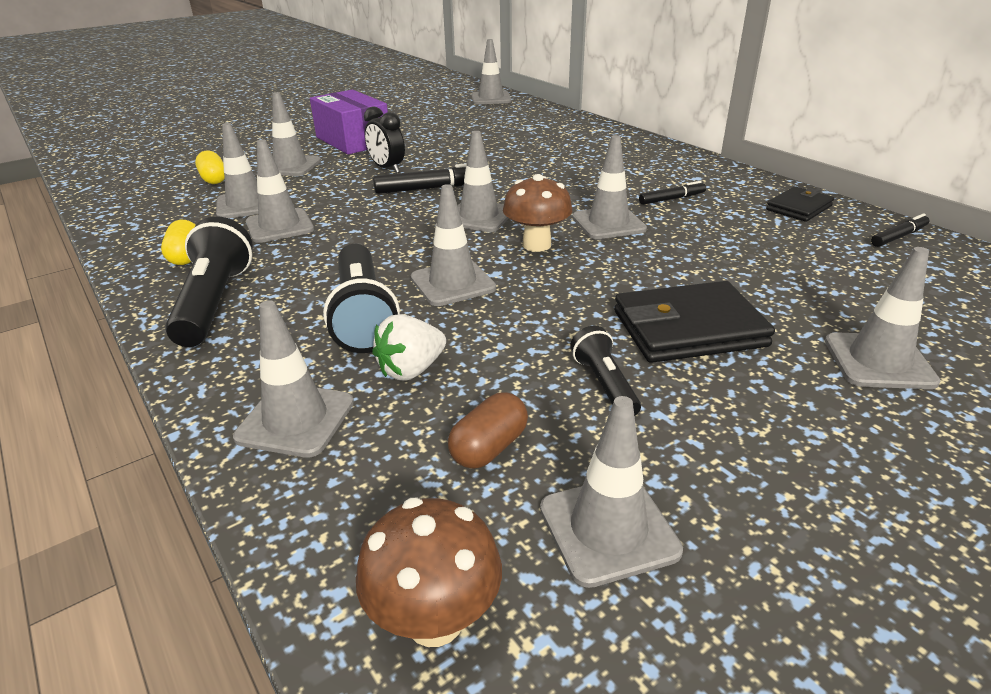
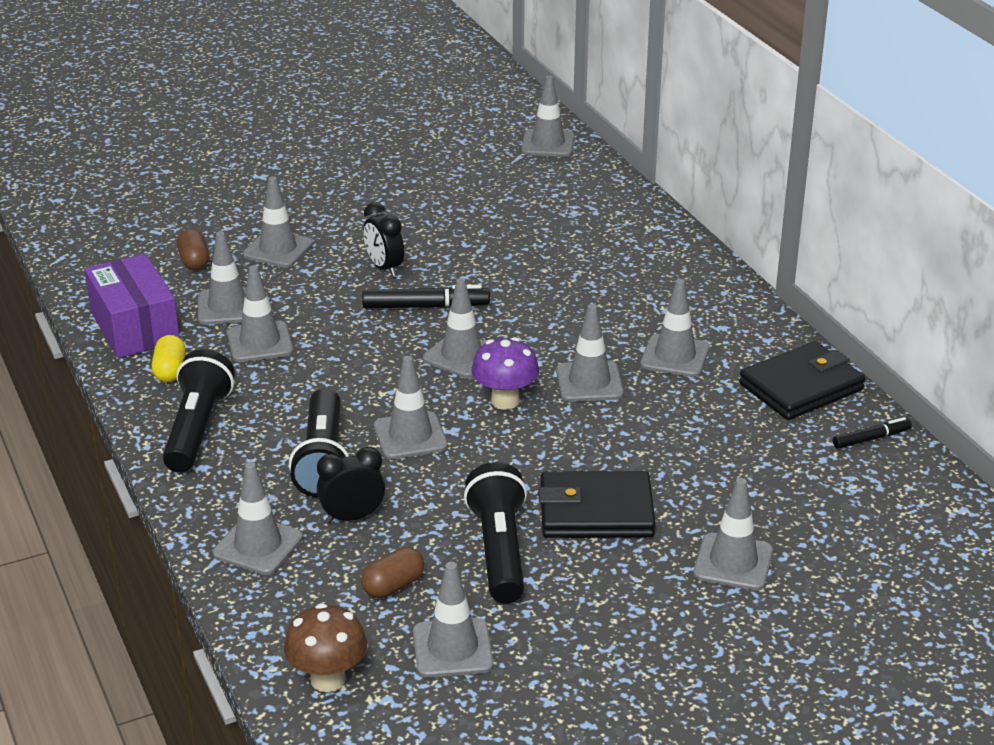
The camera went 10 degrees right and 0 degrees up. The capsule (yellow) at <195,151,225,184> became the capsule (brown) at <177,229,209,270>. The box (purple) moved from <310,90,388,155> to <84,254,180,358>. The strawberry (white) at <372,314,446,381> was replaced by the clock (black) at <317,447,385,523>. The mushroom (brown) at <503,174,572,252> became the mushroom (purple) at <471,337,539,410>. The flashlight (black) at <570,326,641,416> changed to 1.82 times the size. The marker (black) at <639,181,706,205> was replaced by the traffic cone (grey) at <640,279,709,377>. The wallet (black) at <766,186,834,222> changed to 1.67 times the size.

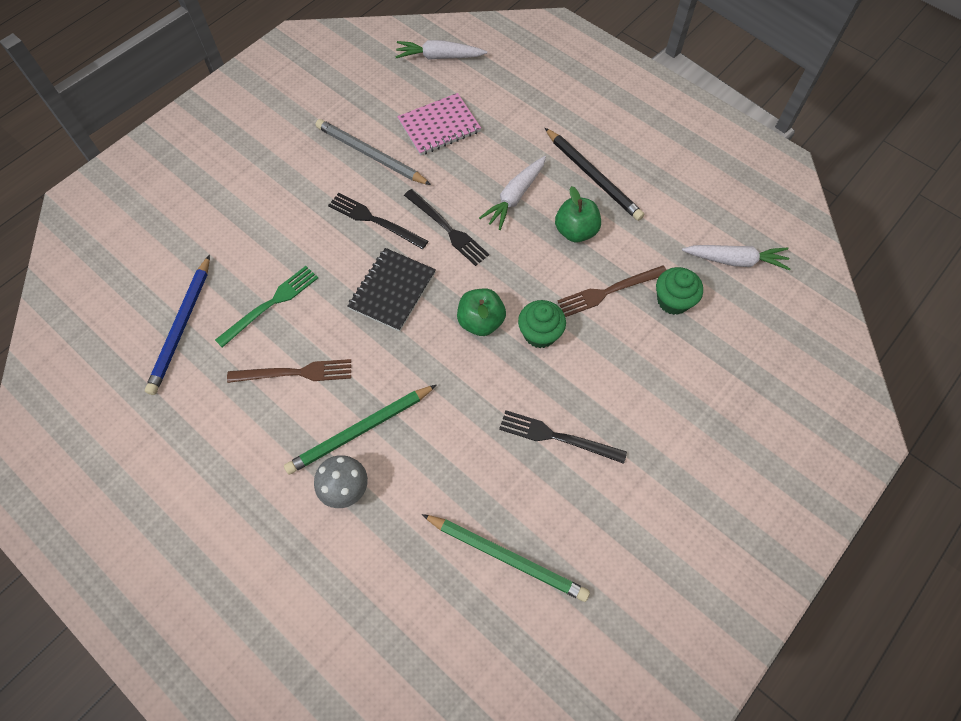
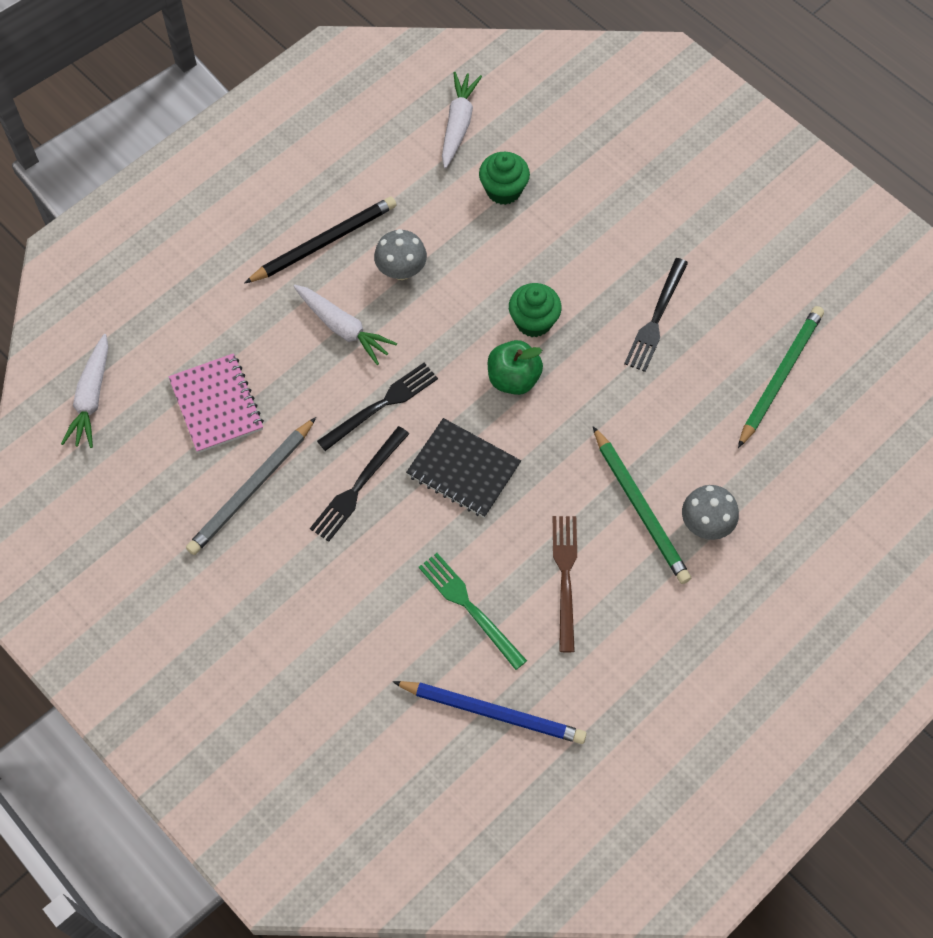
The camera went 85 degrees left and 0 degrees up. The apple (green) at <555,186,601,242> was replaced by the mushroom (grey) at <374,229,427,280>. The fork (brown) at <557,265,666,317> disappeared.

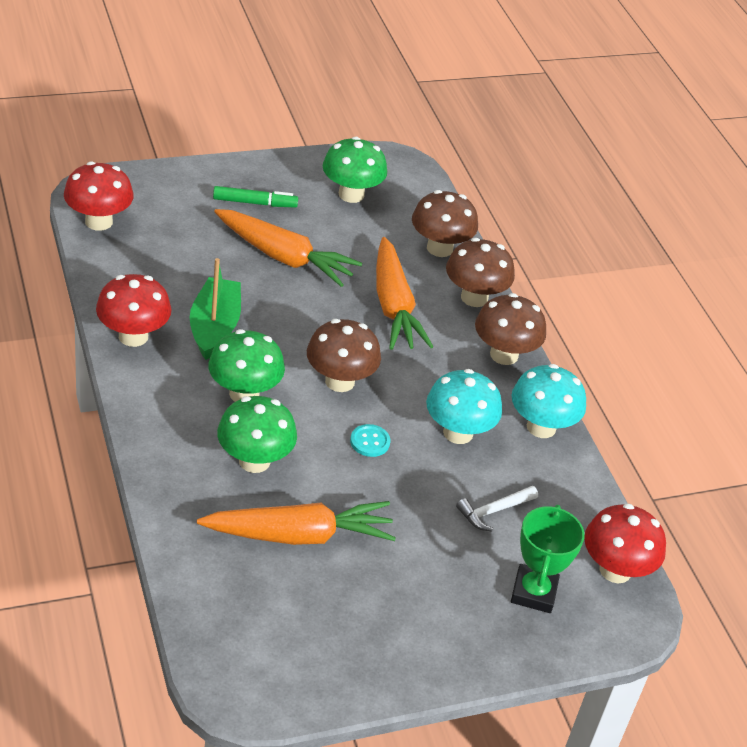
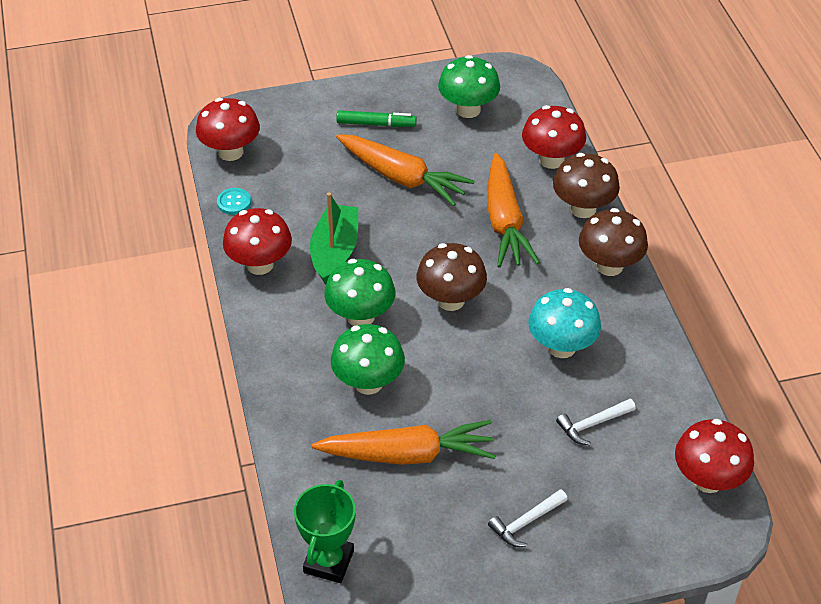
The camera went 10 degrees right and 5 degrees up. The button (turquoise) moved from <350,424,390,457> to <217,188,251,215>. The mushroom (brown) at <412,190,478,257> became the mushroom (red) at <522,105,586,169>. The trophy (green) moved from <511,505,585,613> to <294,480,356,583>. The mushroom (turquoise) at <512,364,586,438> disappeared. The hammer (white) at <488,489,568,547> appeared.

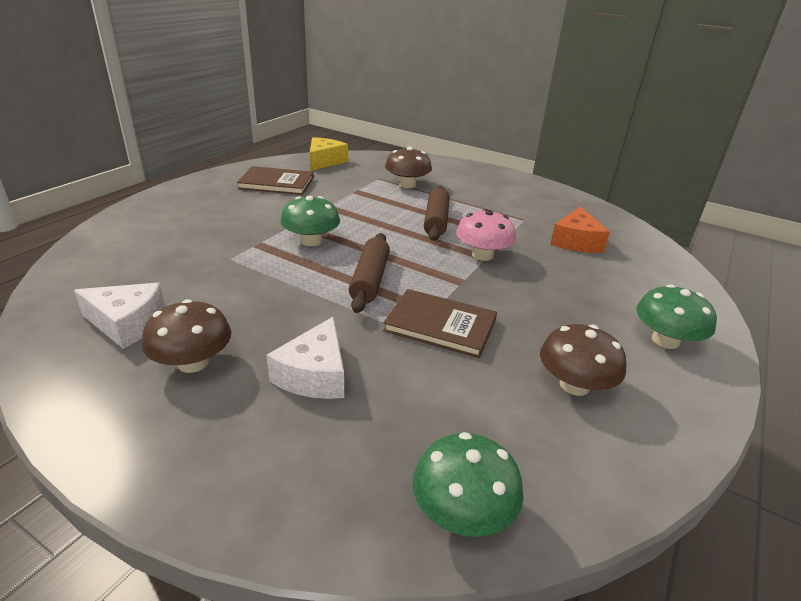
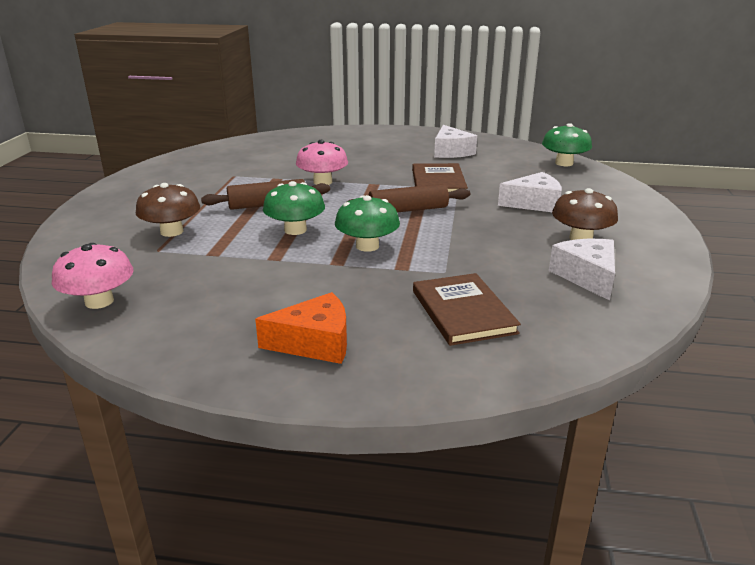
The camera went 110 degrees left and 5 degrees down. The book (brown) moved from <237,166,313,195> to <413,273,521,346>. The cheese (yellow) at <310,137,348,171> was replaced by the mushroom (pink) at <52,243,133,309>. The mushroom (brown) at <540,324,626,396> was replaced by the cheese (white) at <434,125,477,158>. The cheese (orange) moved from <550,206,610,253> to <255,292,347,364>. The mushroom (green) moved from <636,284,717,349> to <263,181,325,235>.

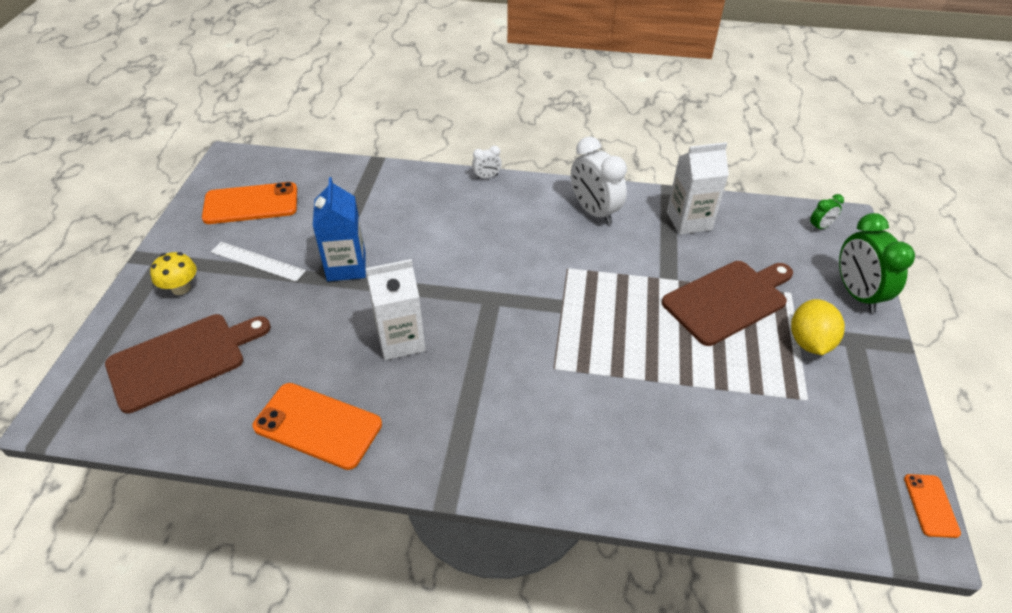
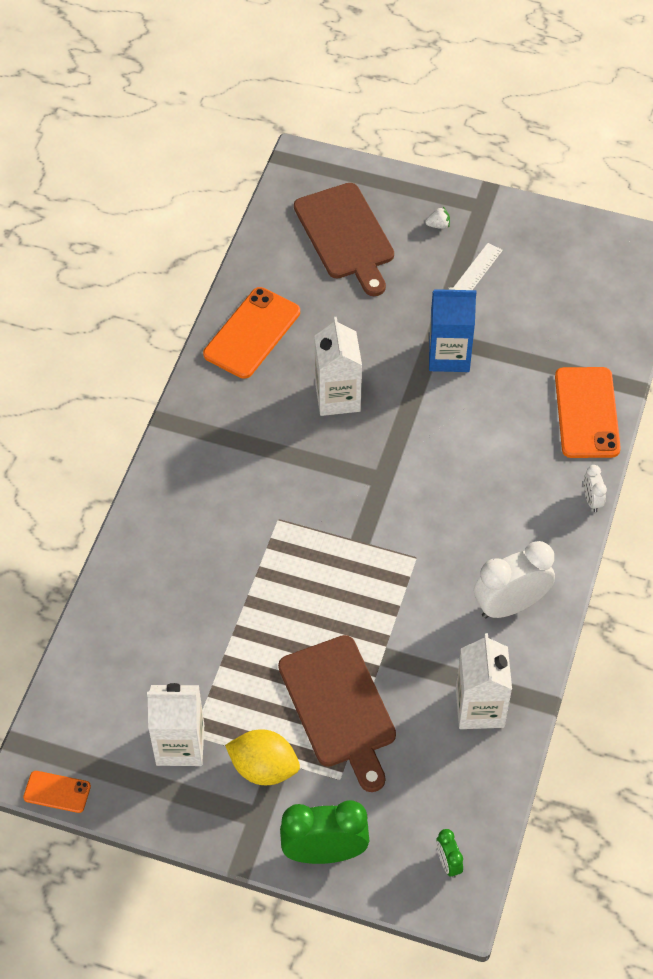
The camera went 100 degrees right and 10 degrees up. The mushroom (yellow) at <150,252,197,295> was replaced by the strawberry (white) at <425,207,450,229>. The phone (orange) moved from <202,182,297,224> to <555,367,621,458>. The carton (white) at <147,683,204,766> appeared.

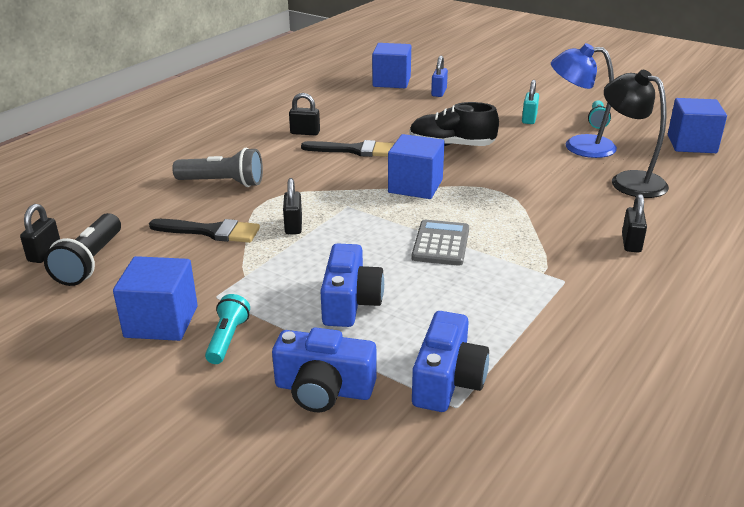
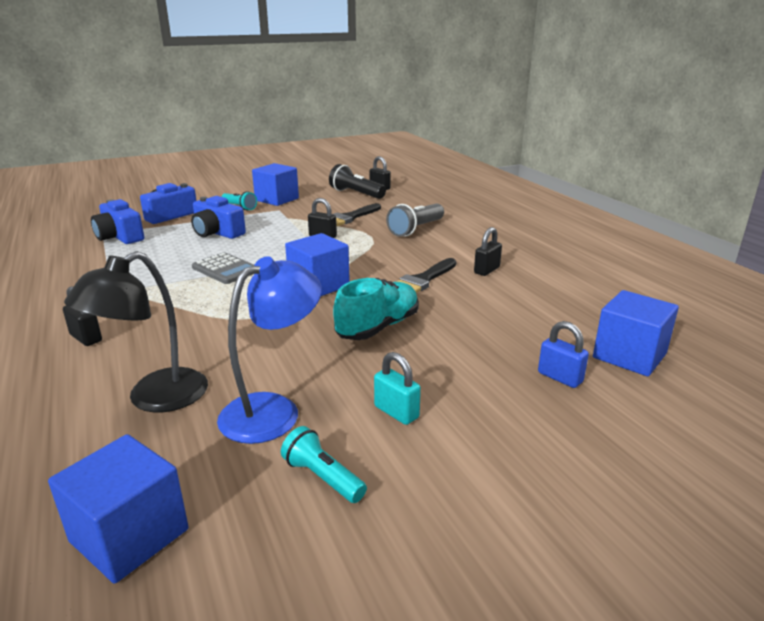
The camera went 120 degrees right and 5 degrees down. The shoe (black) at <409,102,499,146> became the shoe (turquoise) at <333,278,419,340>. The lamp (black) at <604,70,669,198> turned 135 degrees clockwise.

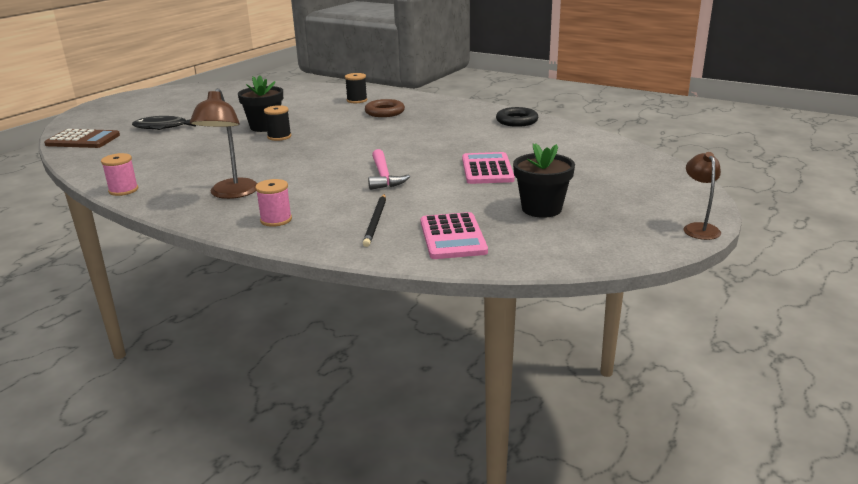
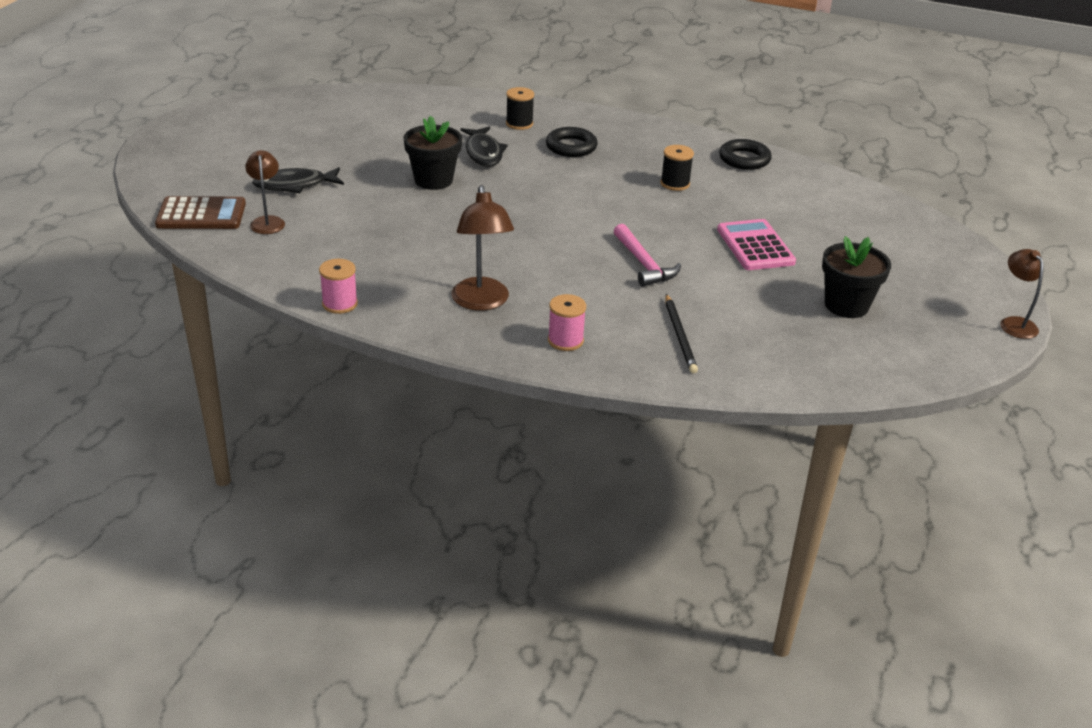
The camera went 15 degrees left and 10 degrees up. The spool (black) moved from <264,105,292,141> to <661,145,694,191>. The ring (brown) at <365,99,405,117> became the ring (black) at <546,127,598,157>. The calculator (pink) at <421,212,488,259> disappeared. The lamp (brown) at <245,150,285,234> appeared. The fish (black) at <460,126,508,167> appeared.

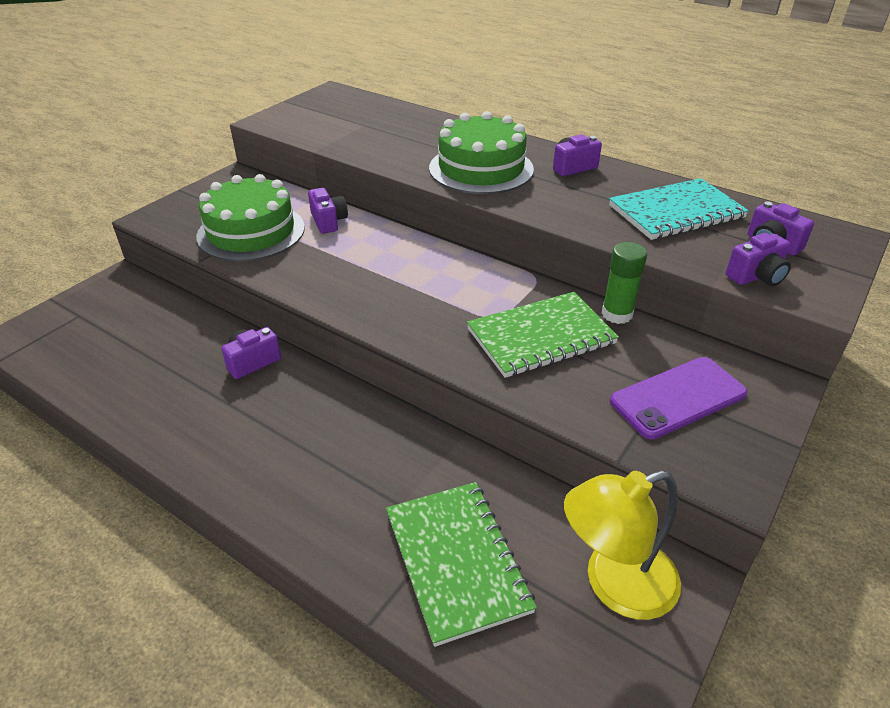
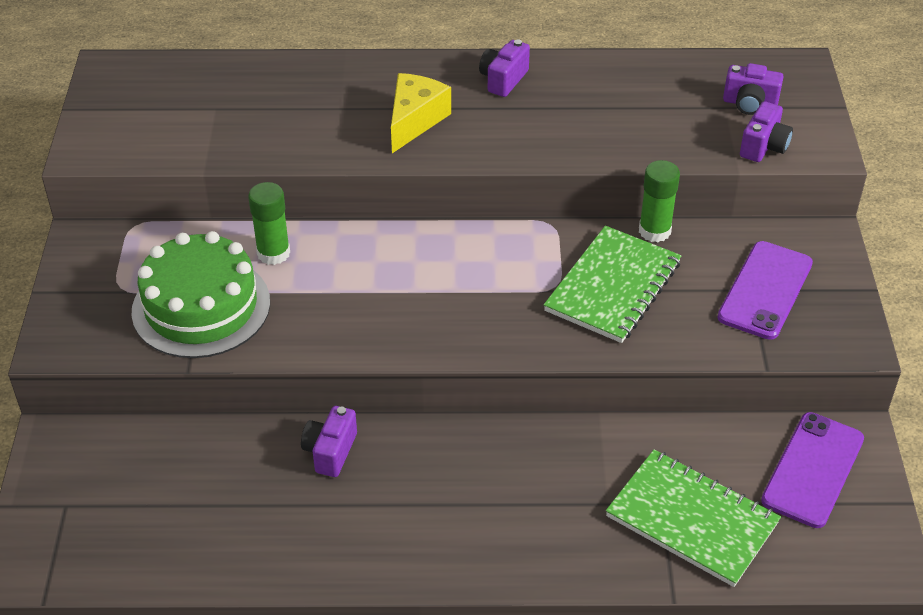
The camera went 35 degrees left and 5 degrees up. The camera (purple) at <308,188,348,234> was replaced by the glue stick (green) at <248,182,290,265>. The cake (green) at <429,111,534,194> was replaced by the cheese (yellow) at <391,73,451,153>. The lamp (yellow) at <564,470,681,620> was replaced by the phone (purple) at <761,412,864,528>. The notebook (turquoise) at <609,178,749,240> disappeared.

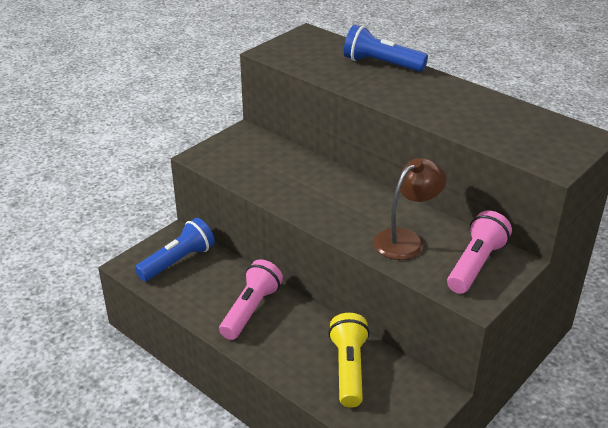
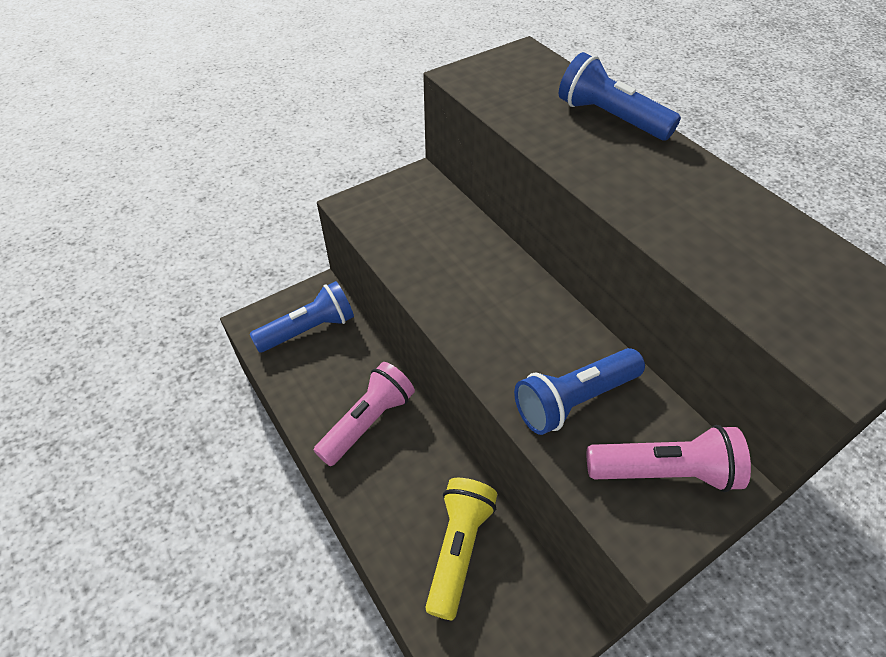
The camera went 15 degrees right and 15 degrees up. The lamp (brown) at <373,158,446,260> was replaced by the flashlight (blue) at <514,348,645,435>. The flashlight (pink) at <447,211,512,294> turned 45 degrees clockwise.

